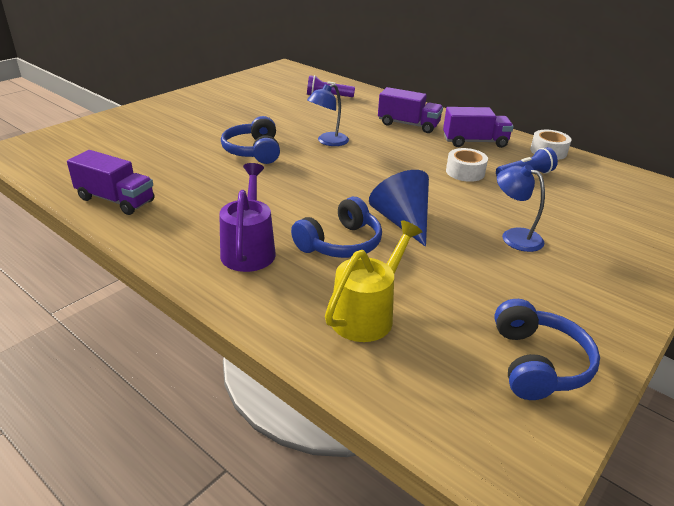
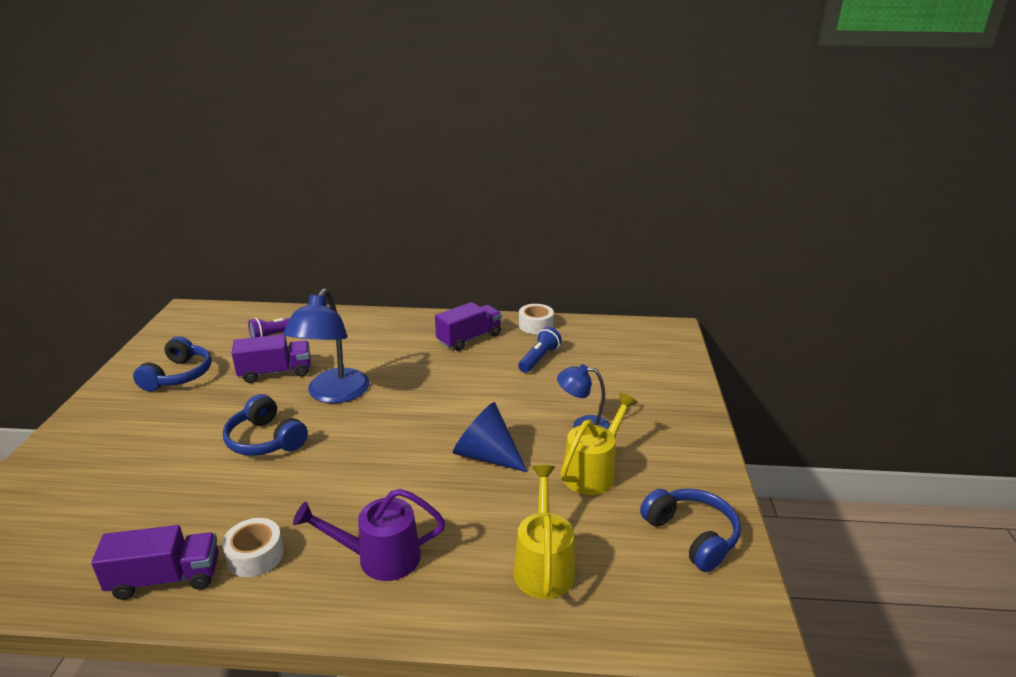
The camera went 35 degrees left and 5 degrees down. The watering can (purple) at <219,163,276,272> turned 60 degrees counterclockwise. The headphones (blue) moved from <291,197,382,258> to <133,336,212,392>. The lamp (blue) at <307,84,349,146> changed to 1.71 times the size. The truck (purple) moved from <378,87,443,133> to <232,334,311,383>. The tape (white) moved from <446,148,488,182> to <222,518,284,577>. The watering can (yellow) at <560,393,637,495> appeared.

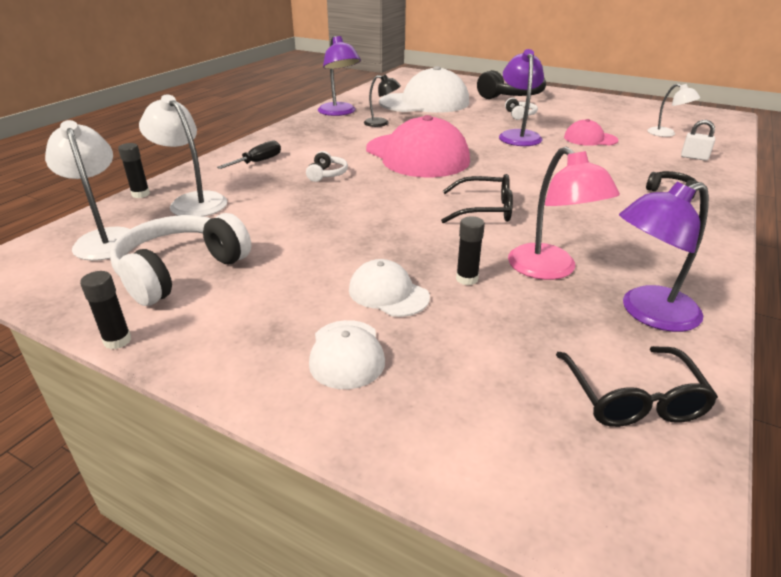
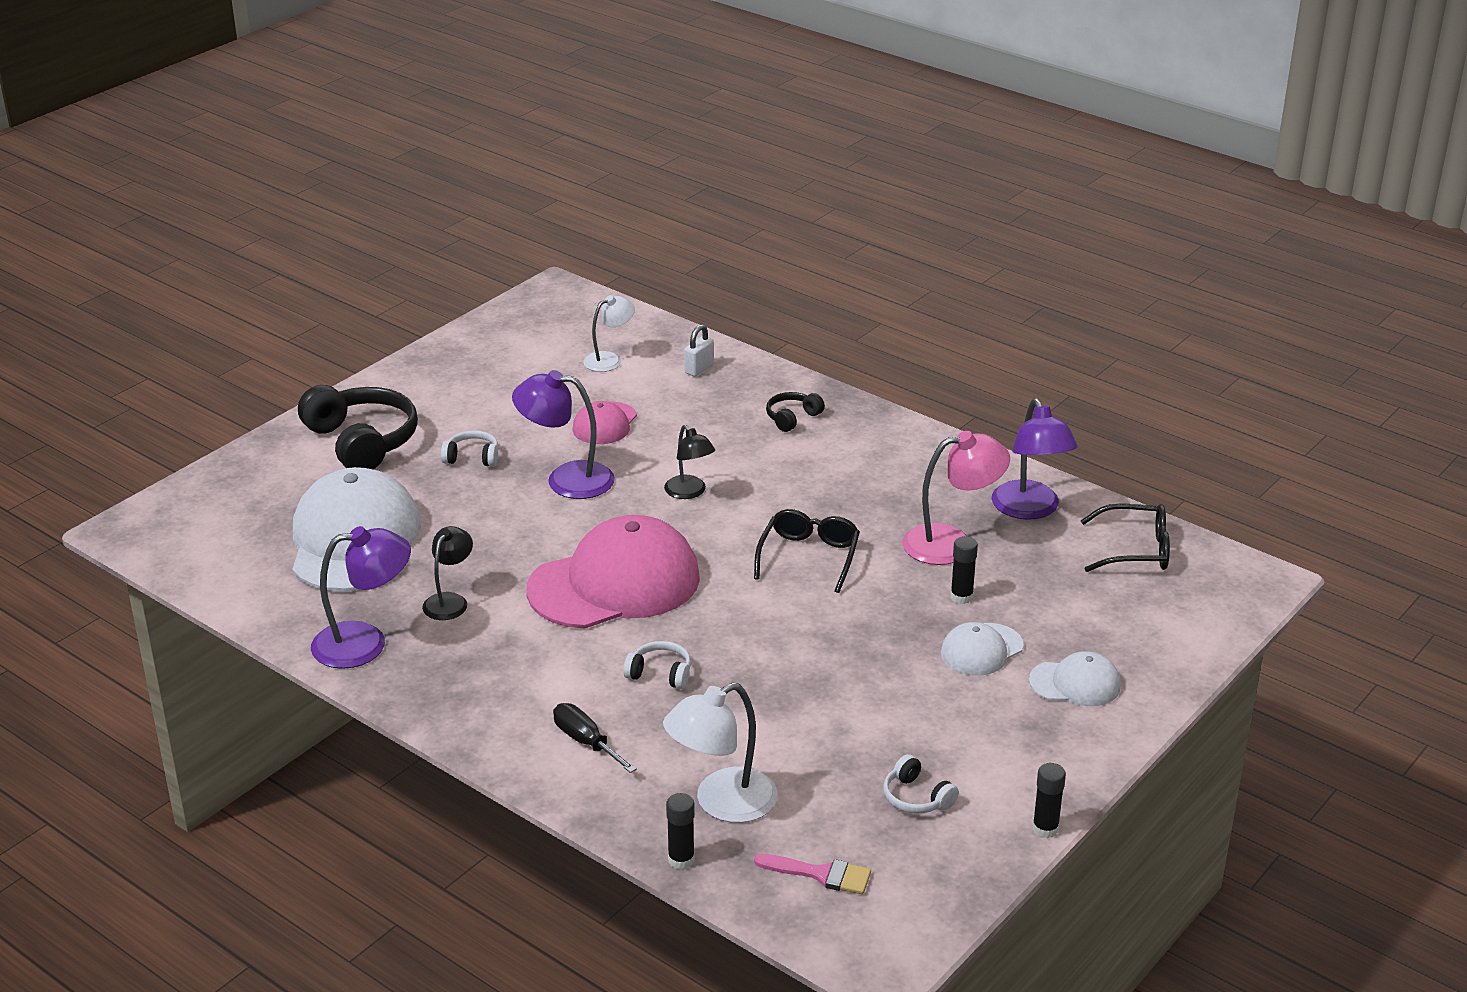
The camera went 80 degrees left and 0 degrees up. The lamp (white) at <45,120,129,261> was replaced by the brush (pink) at <754,854,871,894>. The headphones (white) at <110,213,251,306> changed to 0.48 times the size. The lamp (black) at <664,425,715,499> appeared.

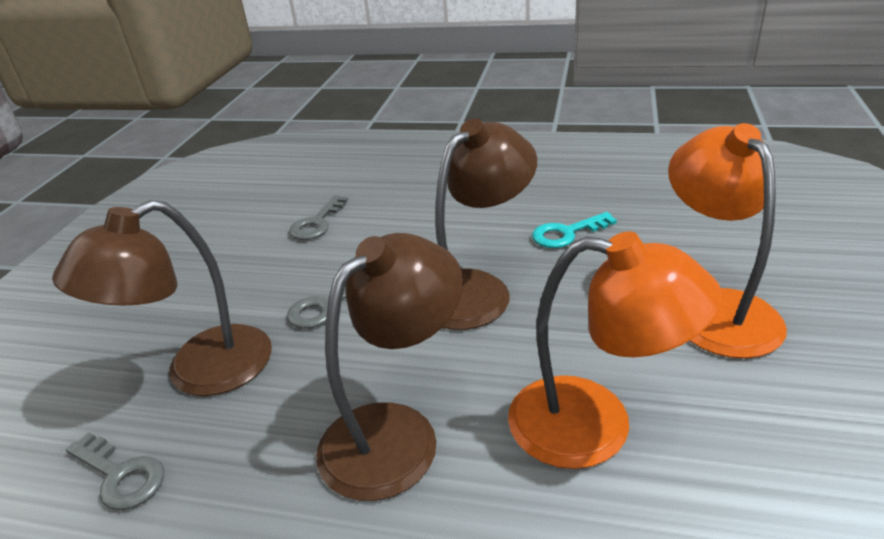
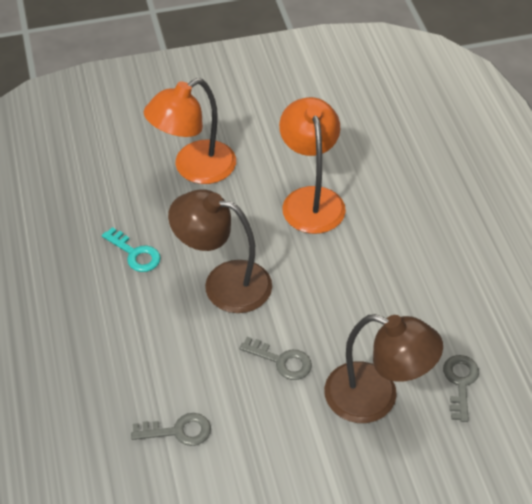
The camera went 120 degrees left and 15 degrees up. The lamp (brown) at <316,233,463,501> disappeared.

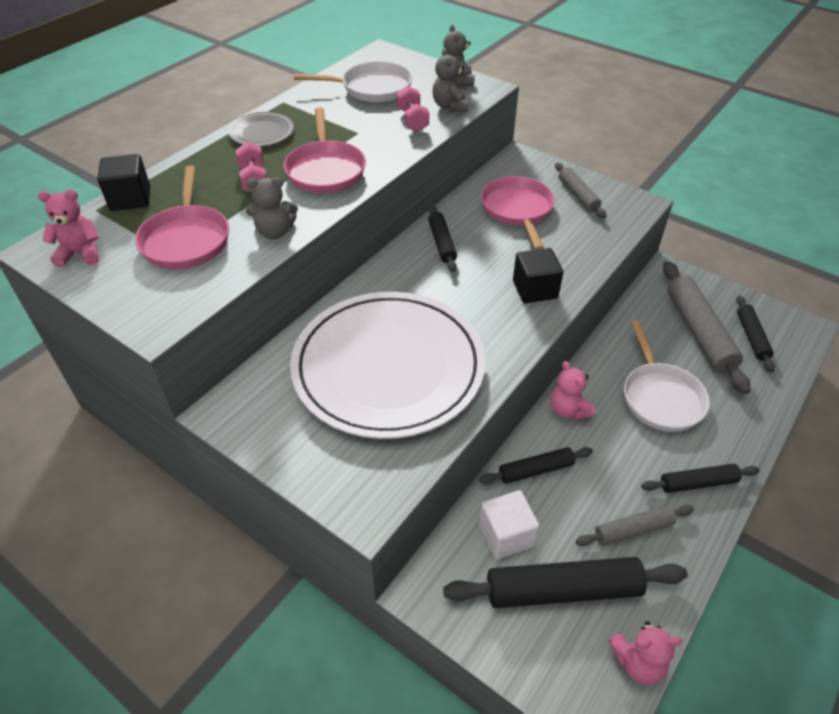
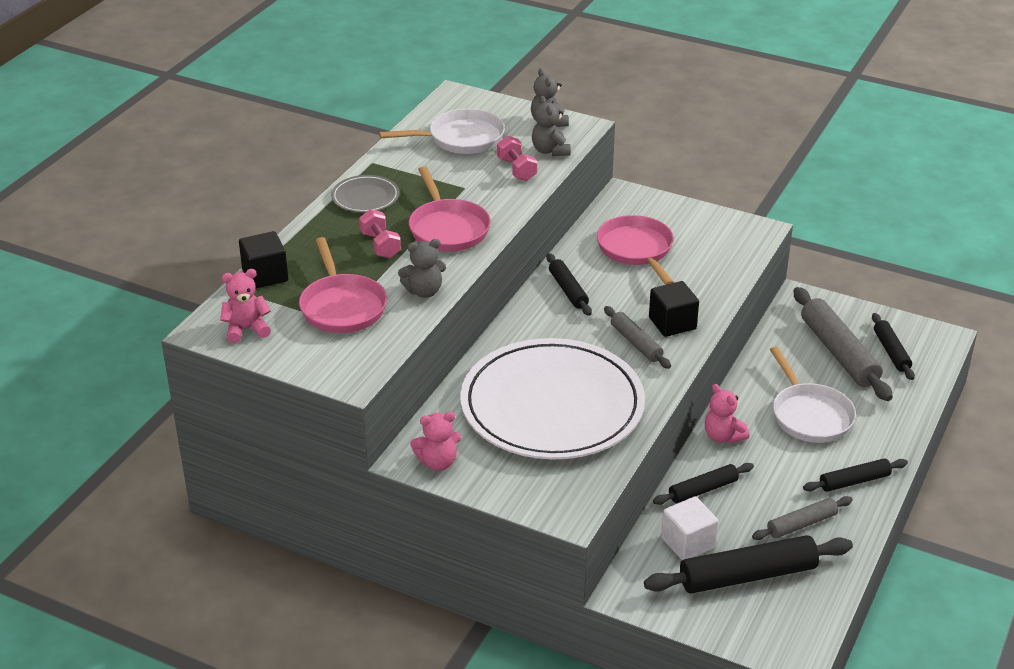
The camera went 10 degrees left and 10 degrees down. The rolling pin (grey) moved from <555,163,606,218> to <604,306,671,369>. The teddy bear (pink) moved from <608,621,683,685> to <410,412,461,471>.

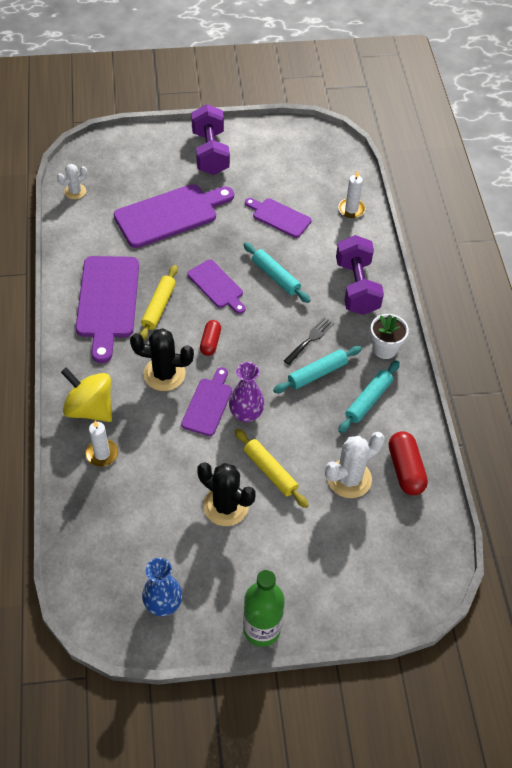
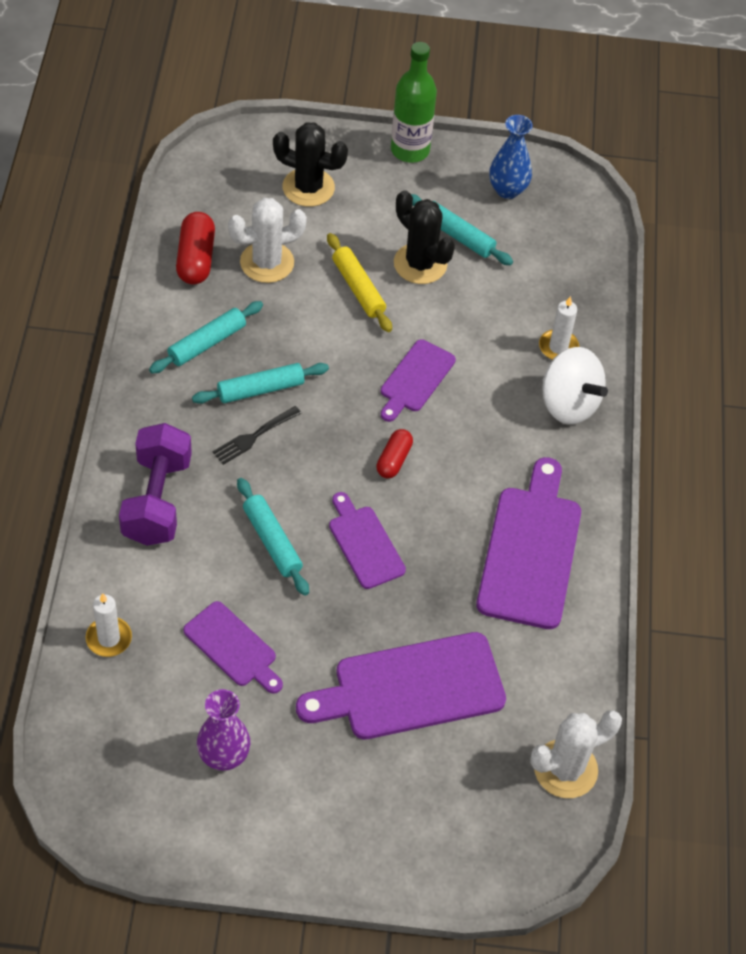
The camera went 170 degrees left and 0 degrees up. The cactus (white) at <57,164,87,199> changed to 1.69 times the size. The spinning top (yellow) at <61,367,112,422> became the spinning top (white) at <542,347,608,424>. The cactus (black) moved from <130,328,194,391> to <273,122,348,207>. The rolling pin (yellow) at <139,265,178,340> disappeared. The dumbbell (purple) at <191,104,230,175> disappeared. The vase (purple) moved from <229,362,264,423> to <197,689,250,771>. The flower pot (white) at <370,314,409,359> disappeared. The rolling pin (turquoise) at <411,194,513,265> appeared.

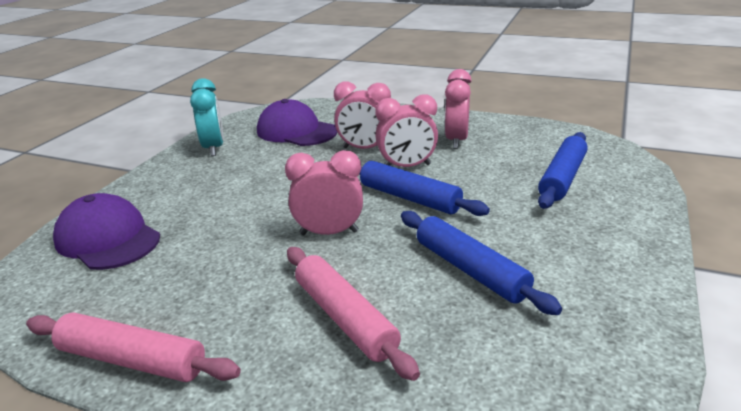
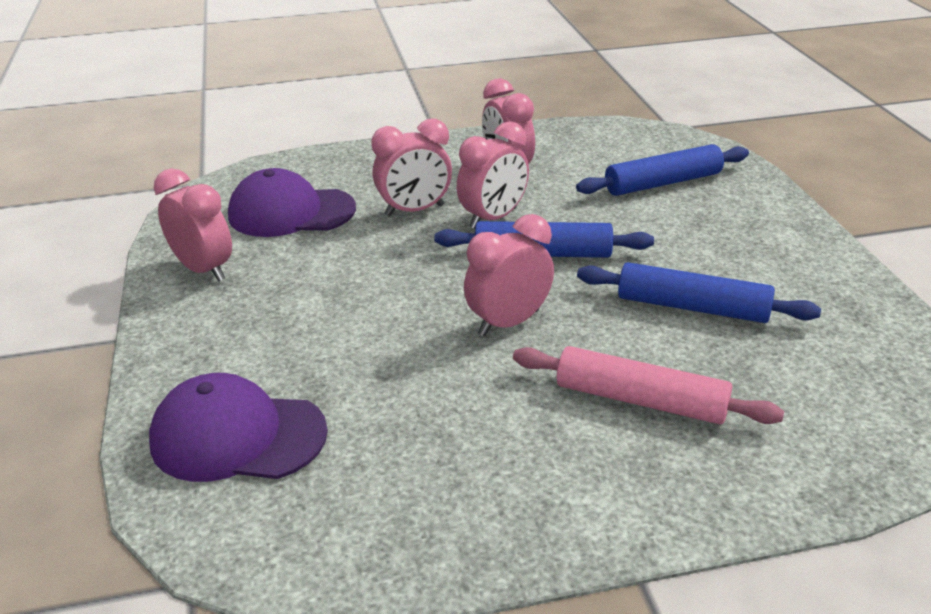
The camera went 35 degrees left and 5 degrees up. The rolling pin (pink) at <26,313,241,382> disappeared. The clock (turquoise) at <190,78,224,156> became the clock (pink) at <154,168,232,282>. The rolling pin (blue) at <538,132,588,209> turned 75 degrees clockwise.

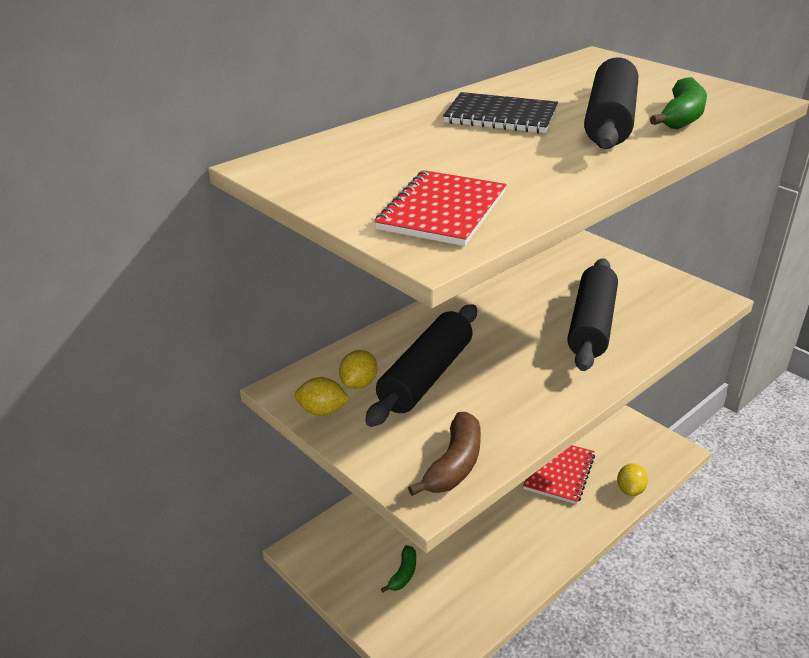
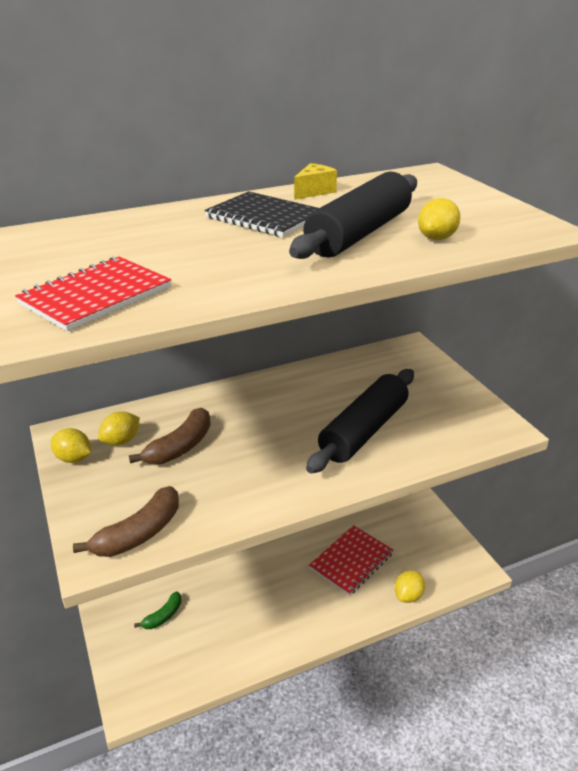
The camera went 20 degrees right and 0 degrees up. The rolling pin (black) at <365,304,477,427> was replaced by the banana (brown) at <129,408,211,464>. The banana (green) at <650,77,707,129> was replaced by the lemon (yellow) at <418,198,461,240>. The cheese (yellow) at <294,163,337,200> appeared.

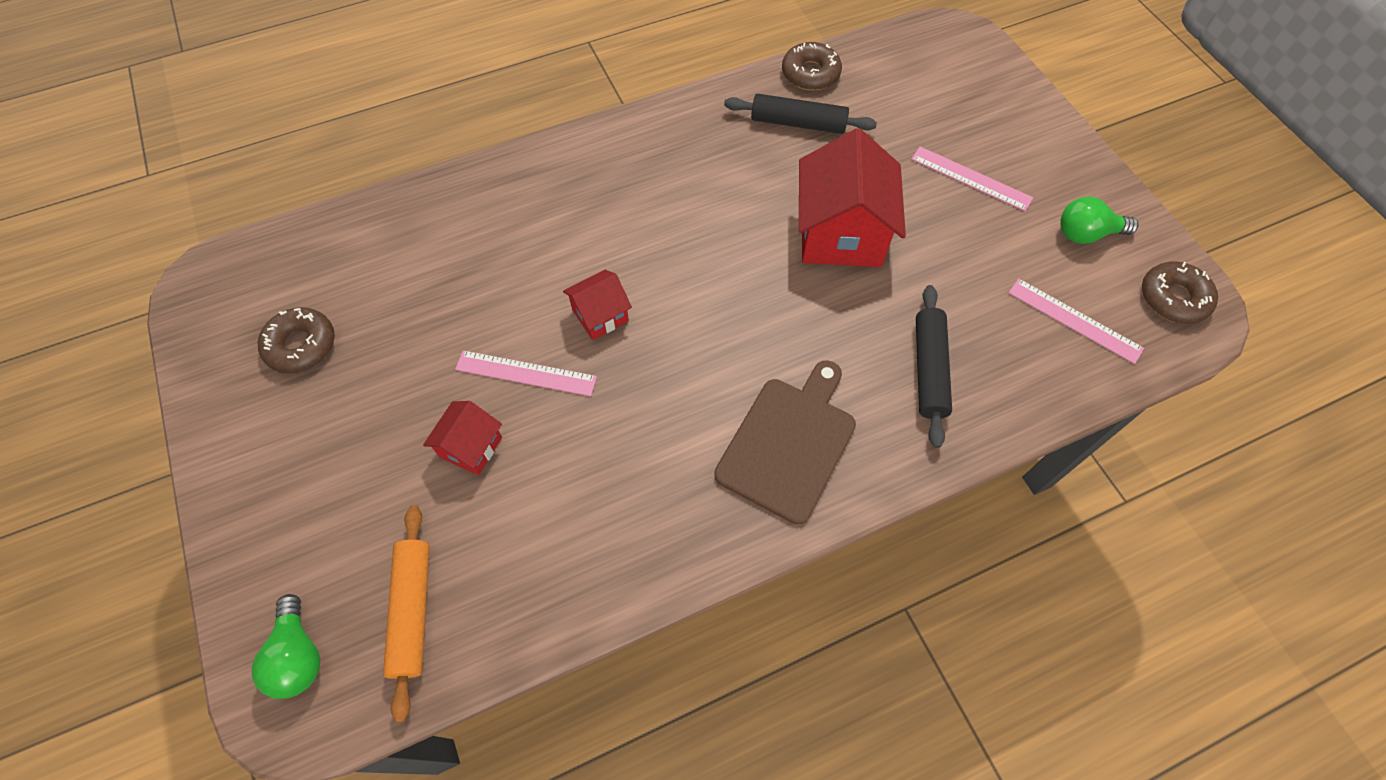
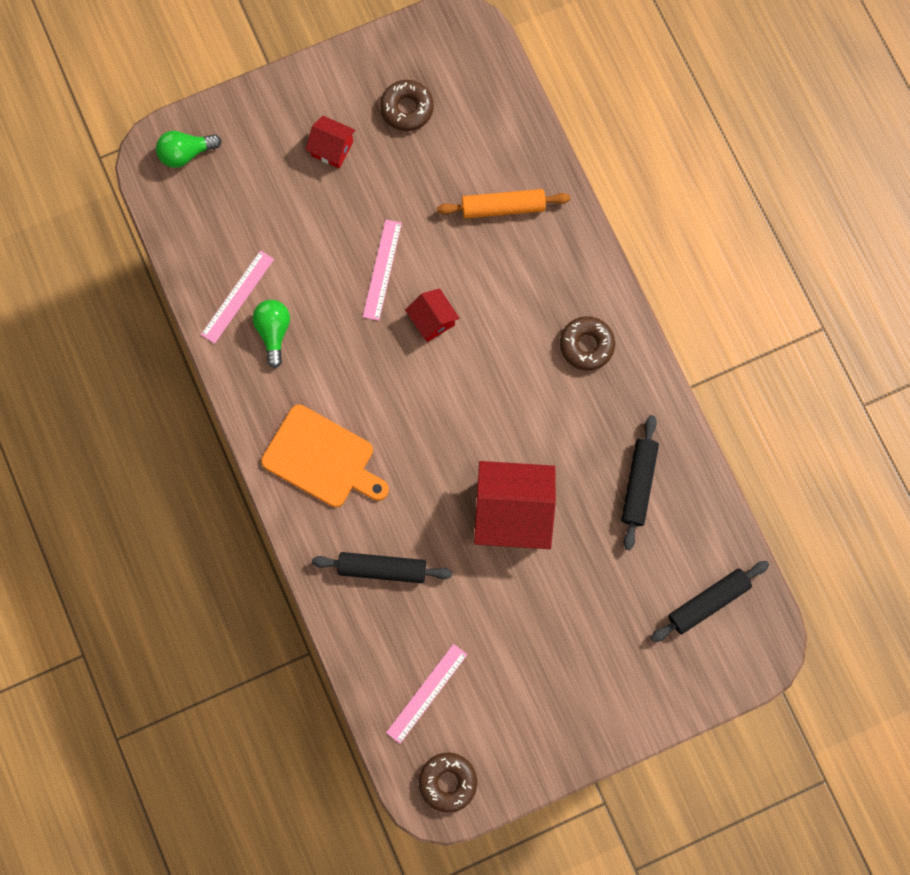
The camera went 90 degrees right and 15 degrees up. The rolling pin (orange) moved from <383,505,430,722> to <437,189,570,218>. The house (red) moved from <423,401,502,475> to <305,116,356,168>. The cutting board (brown) at <714,360,856,525> became the cutting board (orange) at <261,404,389,507>. The donut (brown) moved from <782,42,842,91> to <560,316,615,371>. The ruler (pink) moved from <911,147,1033,211> to <201,250,274,344>. The light bulb (green) moved from <1060,197,1139,244> to <253,300,290,368>. The rolling pin (black) at <651,561,769,642> appeared.

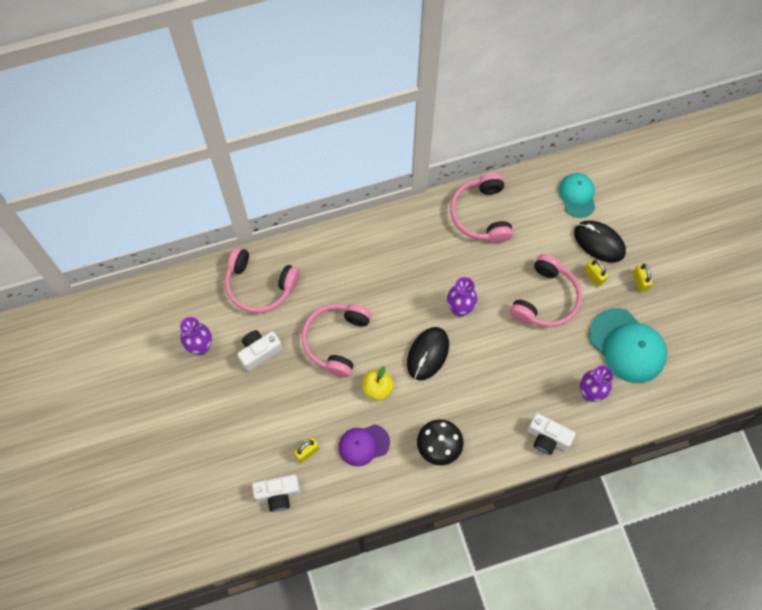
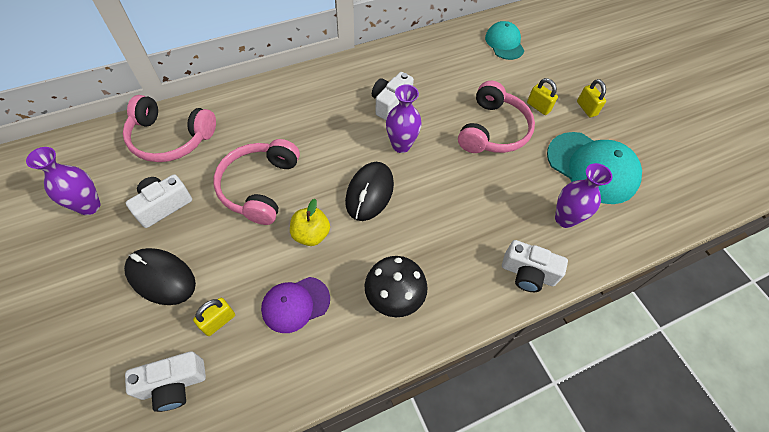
The camera went 10 degrees left and 10 degrees down. The headphones (pink) at <450,173,513,243> disappeared. The mouse (black) moved from <574,221,626,263> to <124,248,196,305>. The camera (white) at <372,72,414,120> appeared.

